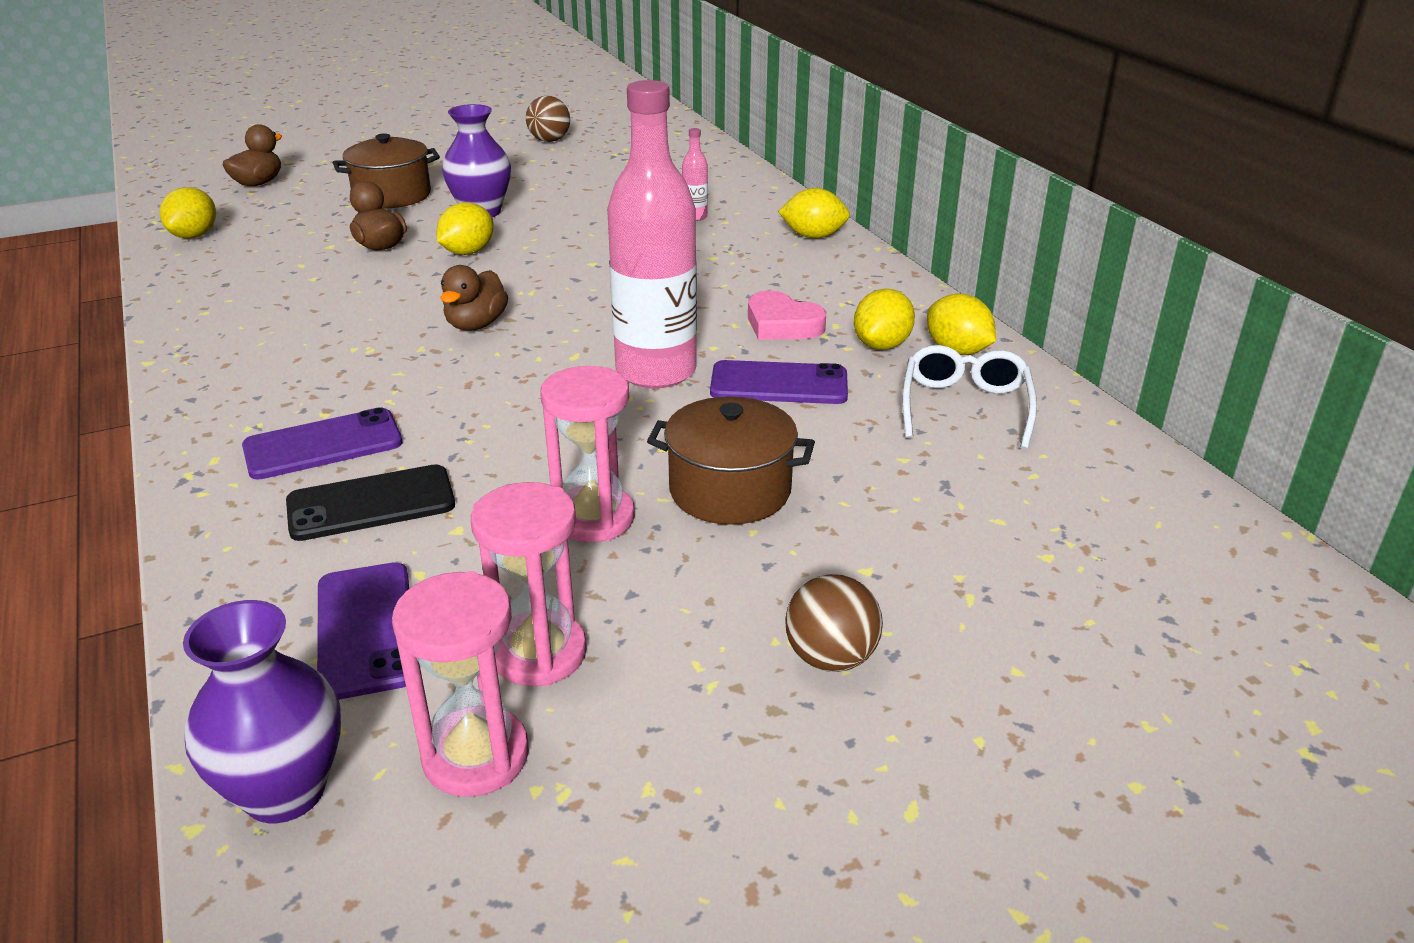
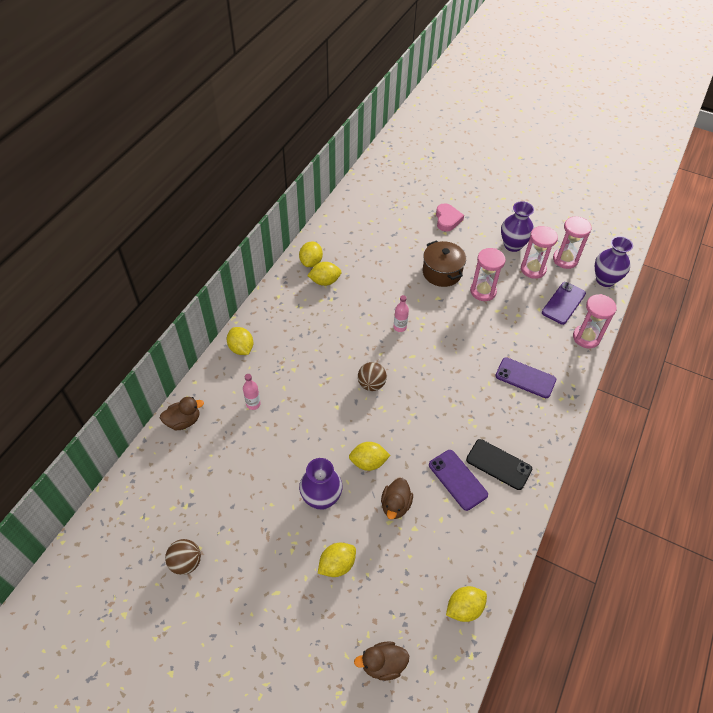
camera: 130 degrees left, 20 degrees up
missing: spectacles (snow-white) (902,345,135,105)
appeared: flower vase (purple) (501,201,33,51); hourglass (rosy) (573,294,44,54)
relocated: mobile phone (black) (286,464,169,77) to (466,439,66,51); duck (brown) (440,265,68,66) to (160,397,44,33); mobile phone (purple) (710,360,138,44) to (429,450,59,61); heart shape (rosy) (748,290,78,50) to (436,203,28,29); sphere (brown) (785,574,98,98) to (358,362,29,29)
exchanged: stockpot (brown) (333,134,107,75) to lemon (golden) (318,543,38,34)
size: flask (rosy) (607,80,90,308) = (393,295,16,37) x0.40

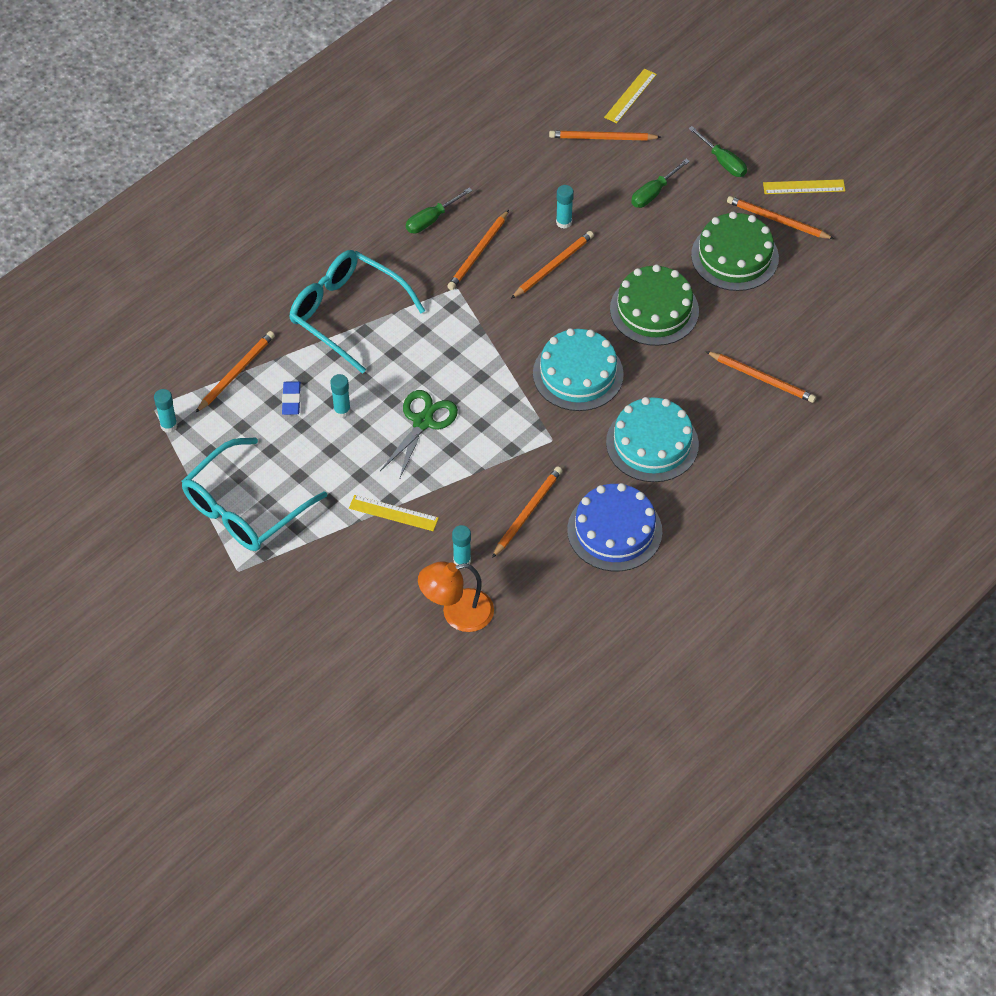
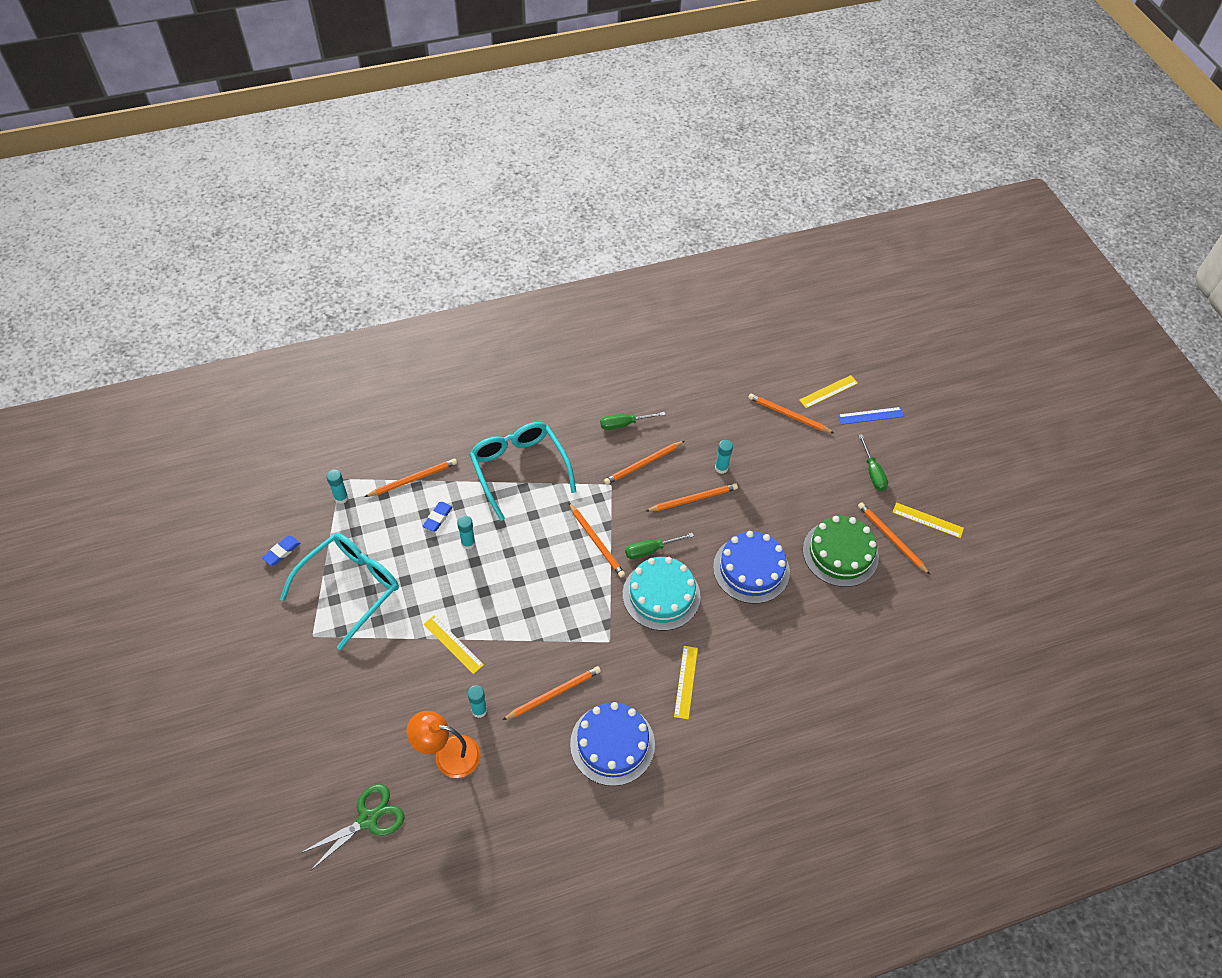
camera: 25 degrees right, 0 degrees up
appeared: gum eraser (cobalt) (262,536,38,29); ruler (cobalt) (838,407,66,18)
relocated: pair of scissors (green) (380,390,78,90) to (299,784,105,87); flat screwdriver (green) (631,159,59,49) to (625,533,69,26); wooden pencil (bright orange) (706,351,110,52) to (568,502,57,76)
exchanged: layer cake (teal) (606,397,93,85) to ruler (golden) (674,646,24,73)
colour: layer cake (green) (610,264,89,82) to layer cake (cobalt) (713,531,77,73)
spun: spectacles (teal) (182,437,145,114) = (280,533,119,117) 150 degrees clockwise

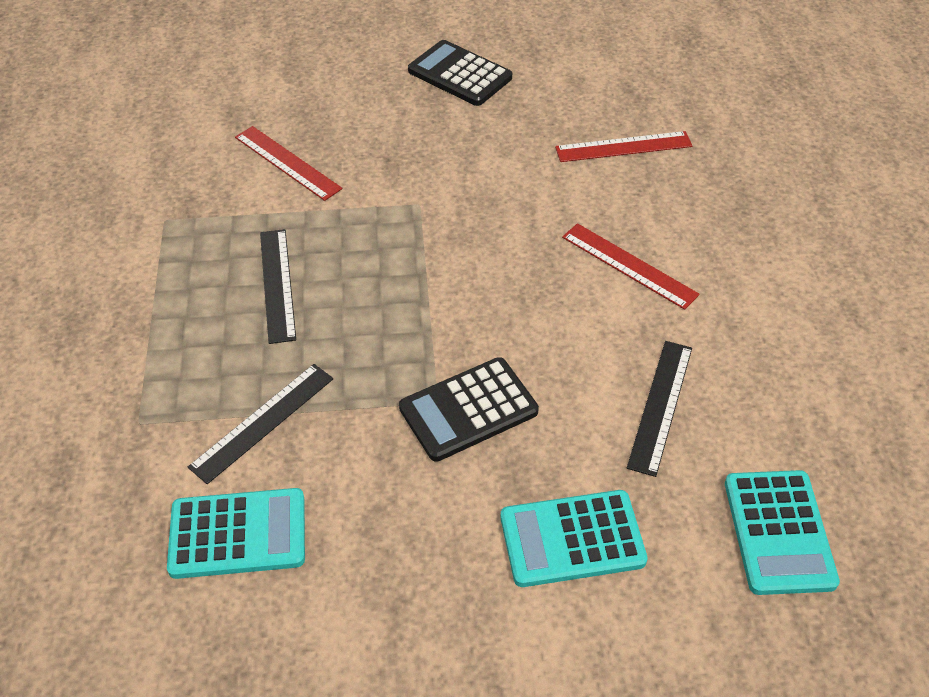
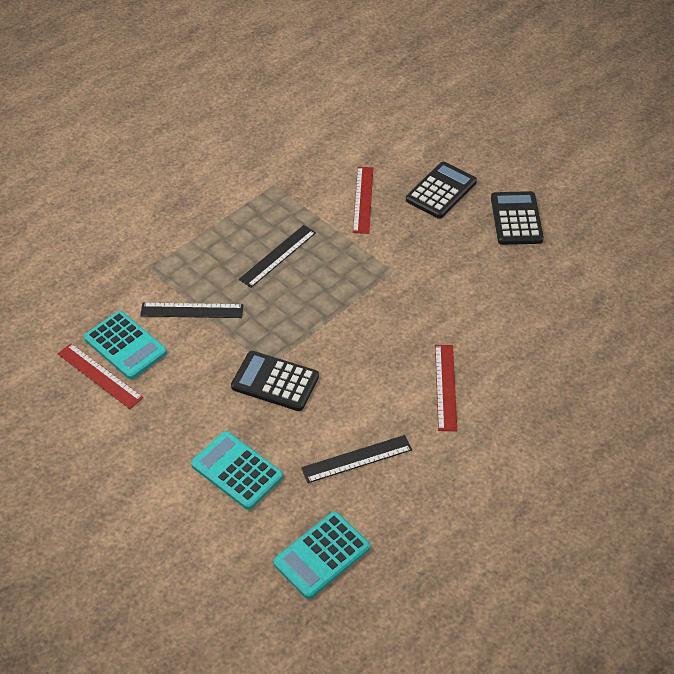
camera: 50 degrees right, 0 degrees up
appeared: adding machine (black) (406,162,71,57)
relocated: ruler (scarlet) (555,131,137,31) to (58,343,85,66)

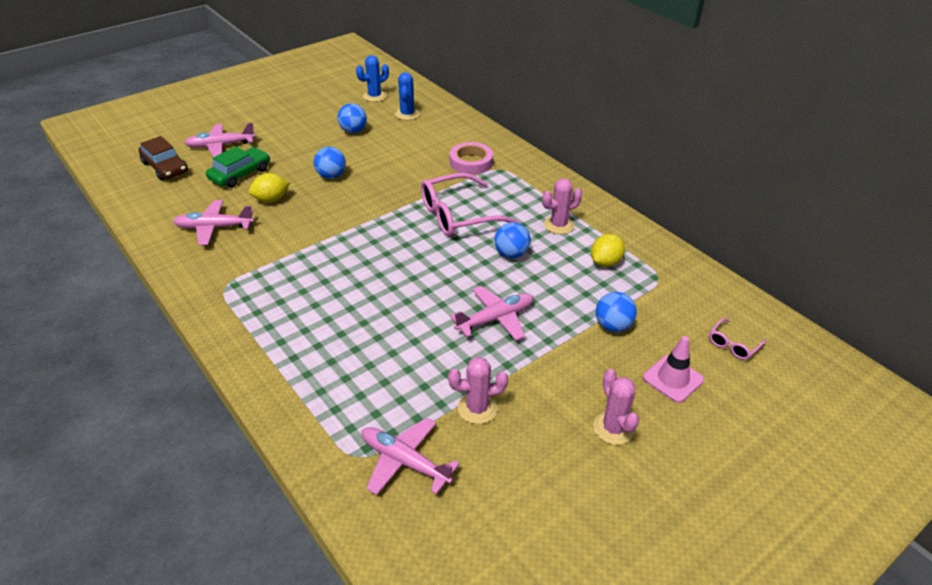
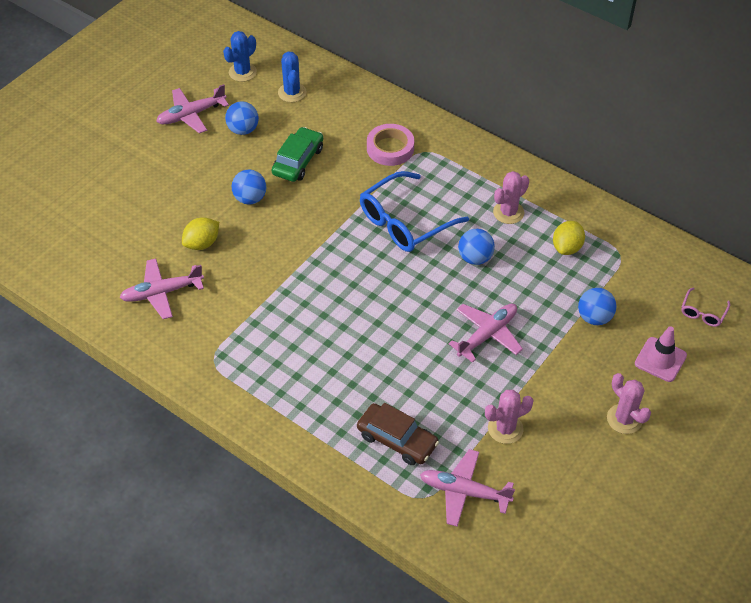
camera: 15 degrees left, 10 degrees up
relocated: toy car (brown) (138,136,50,45) to (357,403,82,62); plane (rosy) (184,122,72,35) to (156,84,73,50); toy car (green) (206,146,64,42) to (272,127,51,55)
colour: spectacles (rosy) (421,173,98,64) to spectacles (cobalt) (360,171,109,81)

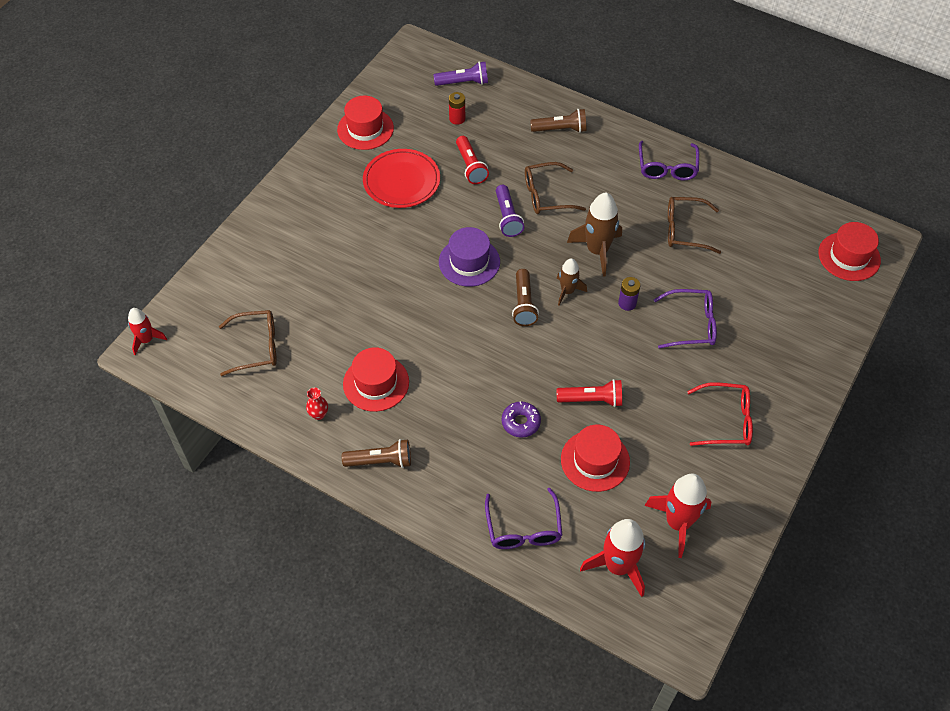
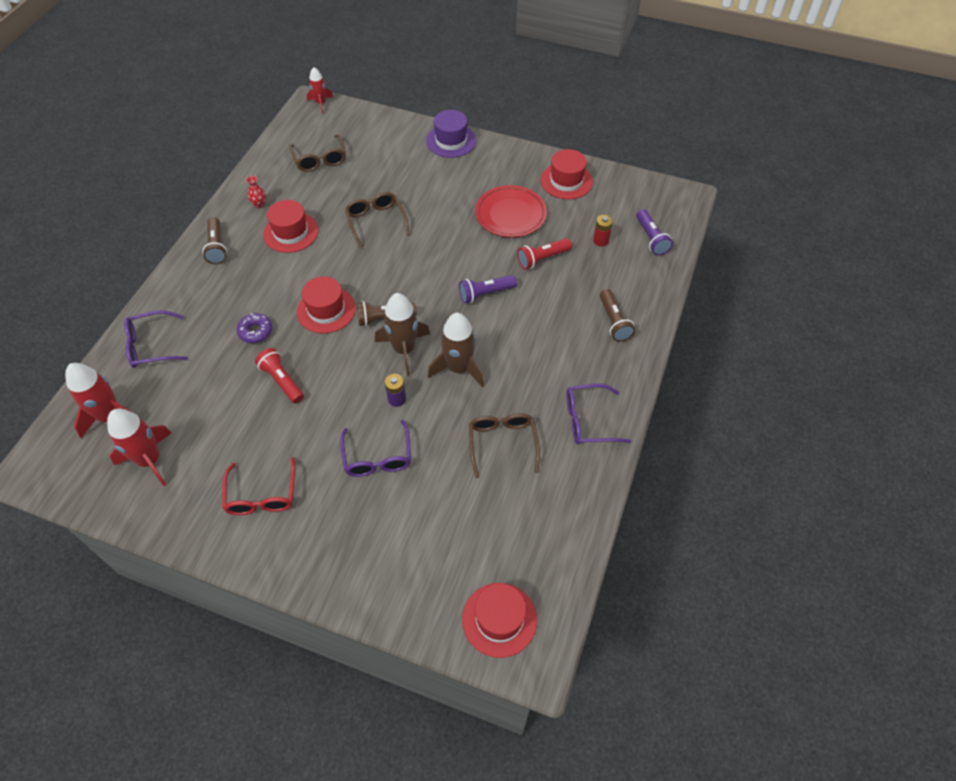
camera: 80 degrees right, 0 degrees up
relocated: hat (purple) (439,227,61,60) to (426,110,50,48); spectacles (brown) (525,162,61,52) to (345,192,65,57); hat (scarlet) (561,425,69,67) to (297,276,59,58)
spun: pocket torch (scarlet) (556,379,66,28) = (255,348,49,56) 150 degrees clockwise
size: toy rocket (brown) (557,258,30,48) = (375,293,55,83) x1.68

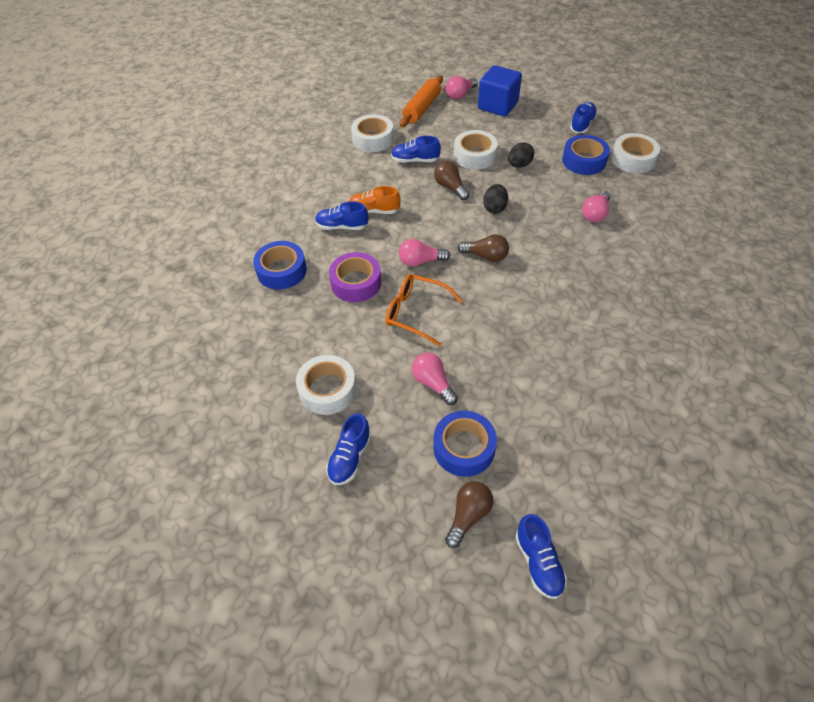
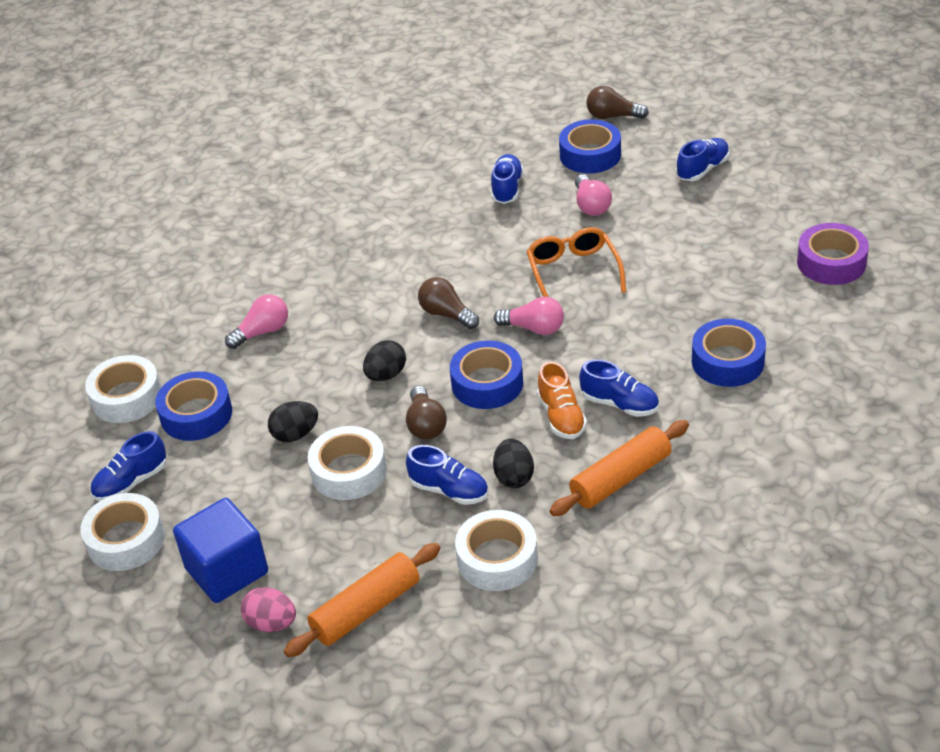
camera: 155 degrees left, 10 degrees down
appeared: tape (cobalt) (450,340,73,69); egg (black) (493,439,41,49); pastry roller (bright orange) (549,420,140,96)
relocated: tape (snow-white) (296,355,60,60) to (80,493,85,78); tape (purple) (329,252,52,50) to (797,223,72,62); sneaker (cobalt) (515,514,52,85) to (491,154,32,50)
exchanged: light bulb (rosy) (446,76,32,23) to egg (rosy) (241,587,55,45)
spun: sneaker (bright orange) (349,186,52,28) = (537,361,50,78) 45 degrees clockwise; spectacles (bright orange) (385,274,77,72) = (527,227,99,70) 150 degrees counterclockwise; light bulb (brown) (445,481,48,67) = (586,86,63,33) 45 degrees clockwise

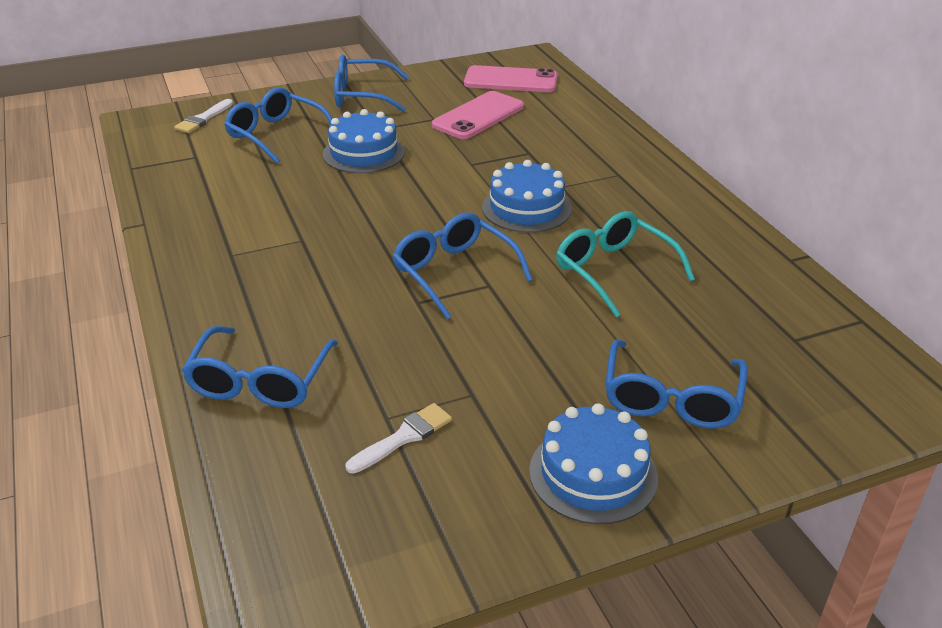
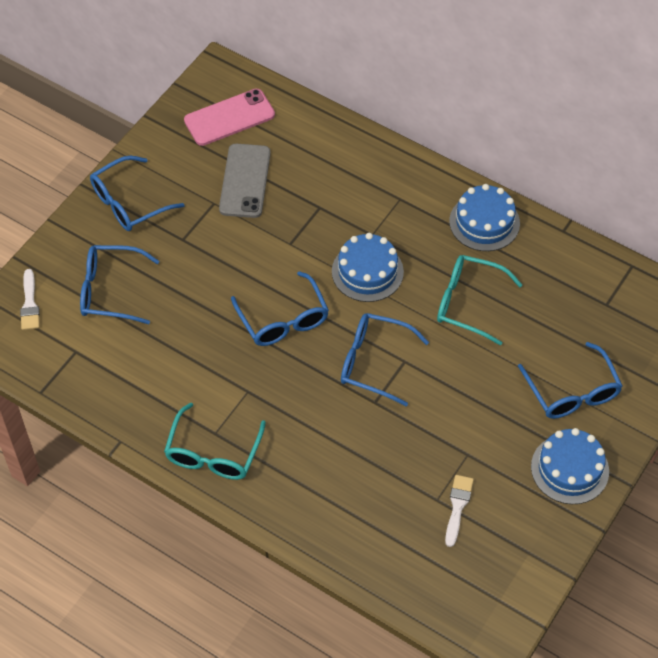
camera: 35 degrees left, 20 degrees up
appeared: spectacles (teal) (164,402,102,78)
relocated: spectacles (cobalt) (182,326,156,82) to (231,271,98,75); layer cake (cobalt) (323,109,82,64) to (449,184,71,67)
colour: mobile phone (rosy) (432,91,92,48) to mobile phone (ash-grey) (219,144,52,74)

